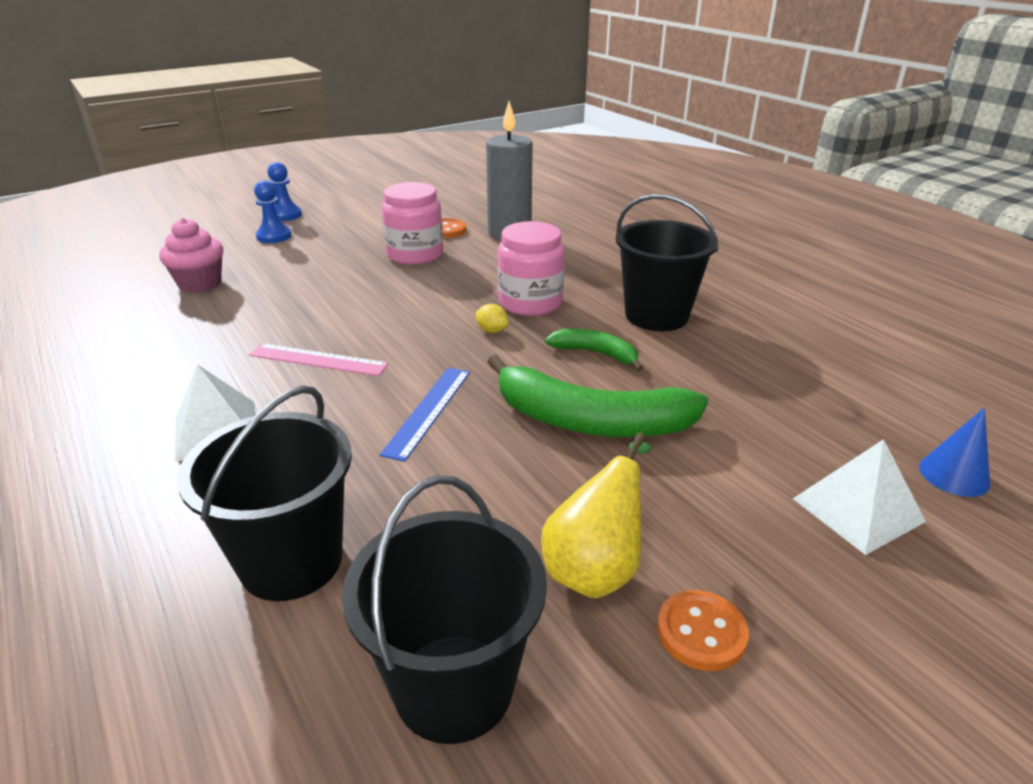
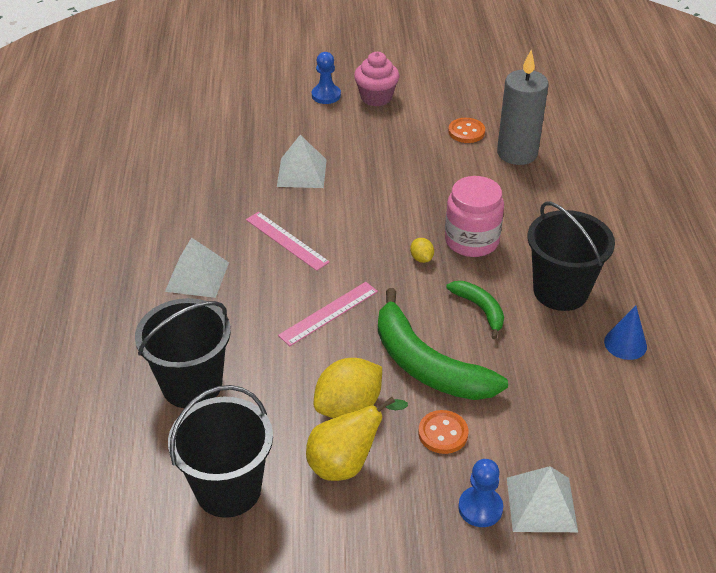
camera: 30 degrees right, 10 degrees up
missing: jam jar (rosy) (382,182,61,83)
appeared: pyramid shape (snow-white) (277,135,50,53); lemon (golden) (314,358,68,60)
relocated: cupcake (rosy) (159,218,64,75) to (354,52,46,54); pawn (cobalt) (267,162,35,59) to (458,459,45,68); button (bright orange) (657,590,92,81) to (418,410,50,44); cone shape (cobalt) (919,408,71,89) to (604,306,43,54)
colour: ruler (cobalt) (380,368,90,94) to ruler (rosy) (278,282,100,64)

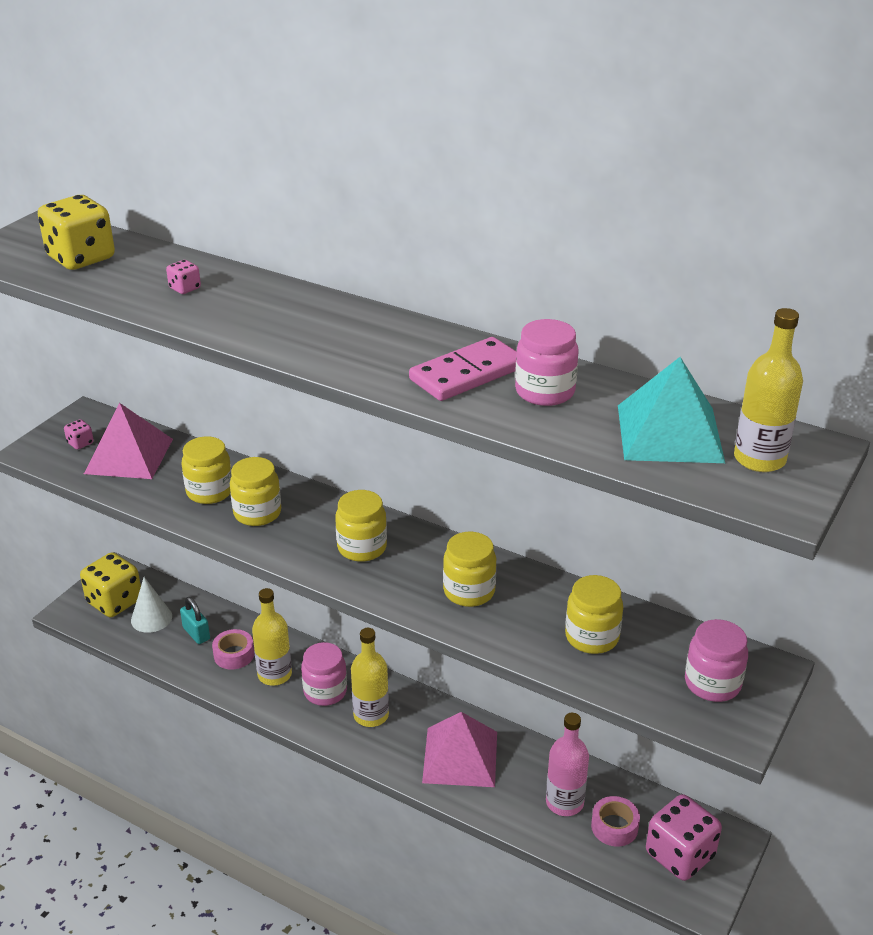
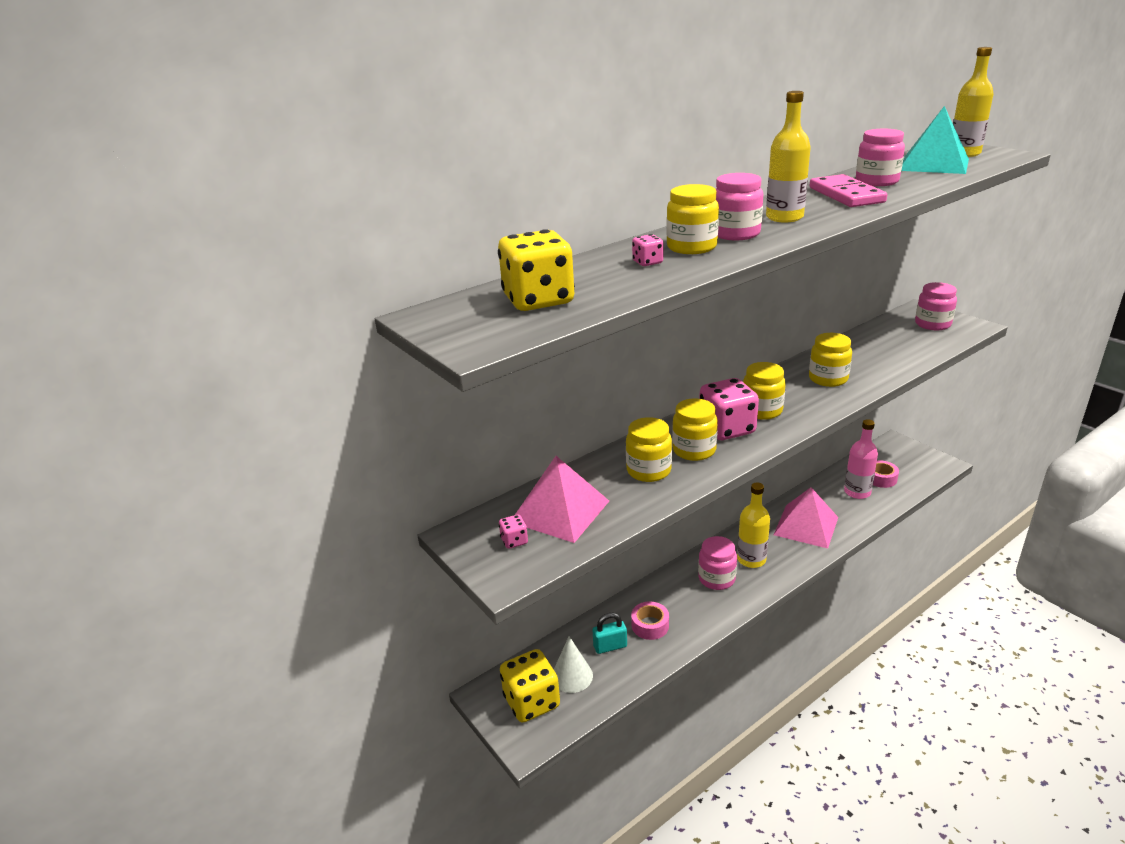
camera: 65 degrees left, 5 degrees down
appeared: jam jar (rosy) (716,173,47,67)
relocated: flask (golden) (252,588,40,98) to (766,91,45,131); jam jar (golden) (565,575,58,79) to (666,184,53,70); die (rosy) (646,794,76,87) to (699,378,60,62)

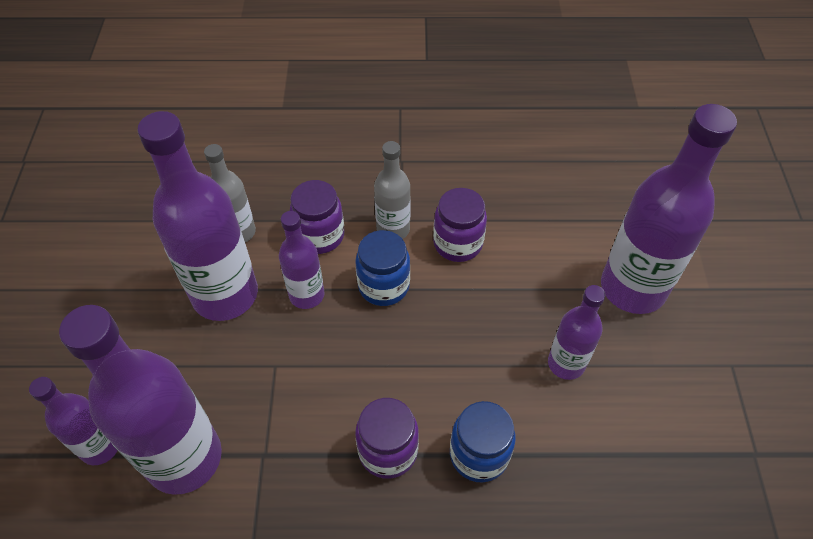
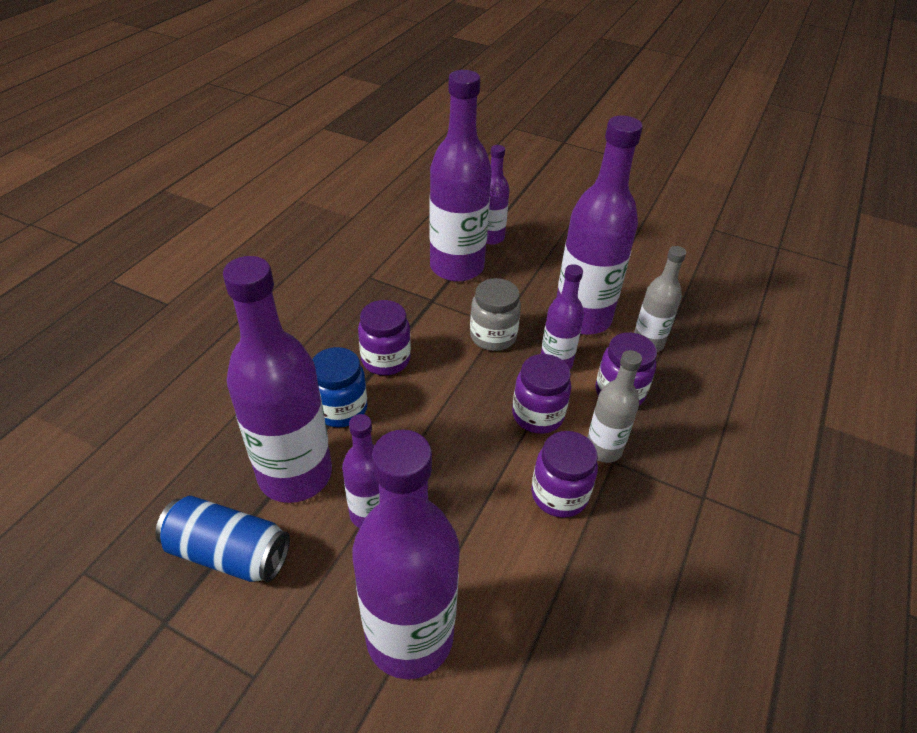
camera: 115 degrees right, 10 degrees down
appeared: can (cobalt) (155,496,135,86); flask (purple) (223,256,109,247); jam jar (ash-grey) (470,278,51,73)
colour: jam jar (cobalt) (356,230,54,76) to jam jar (purple) (512,354,59,80)

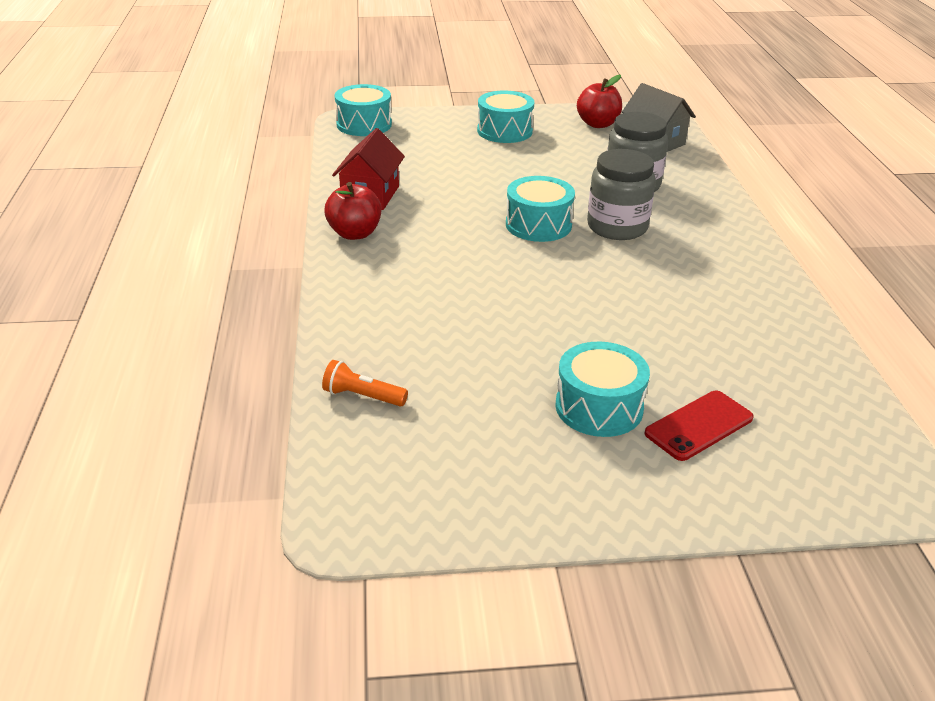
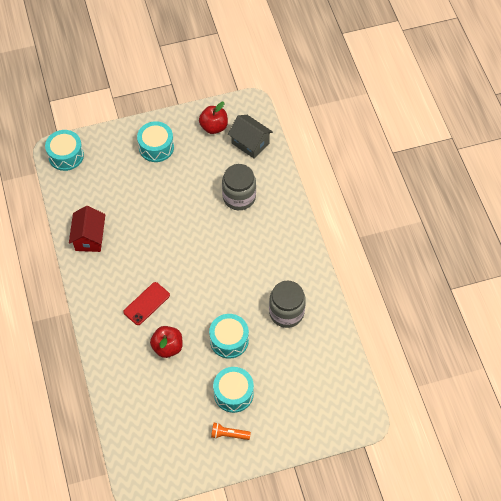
camera: 10 degrees left, 25 degrees up
relocated: pocket torch (bright orange) (322,360,86,47) to (211,422,40,18); apple (scarlet) (324,182,57,58) to (150,326,33,32); snare drum (teal) (506,176,69,66) to (209,314,40,45); jam jar (ash-grey) (587,149,69,91) to (269,281,37,47); mobile phone (scarlet) (644,391,110,70) to (123,282,47,43)

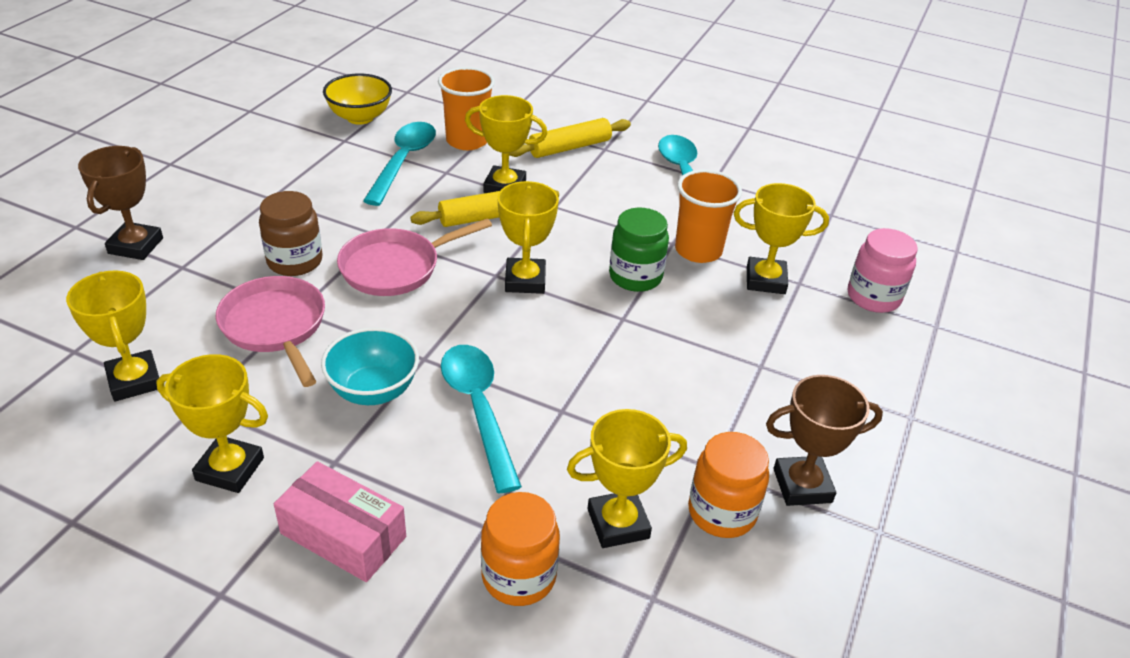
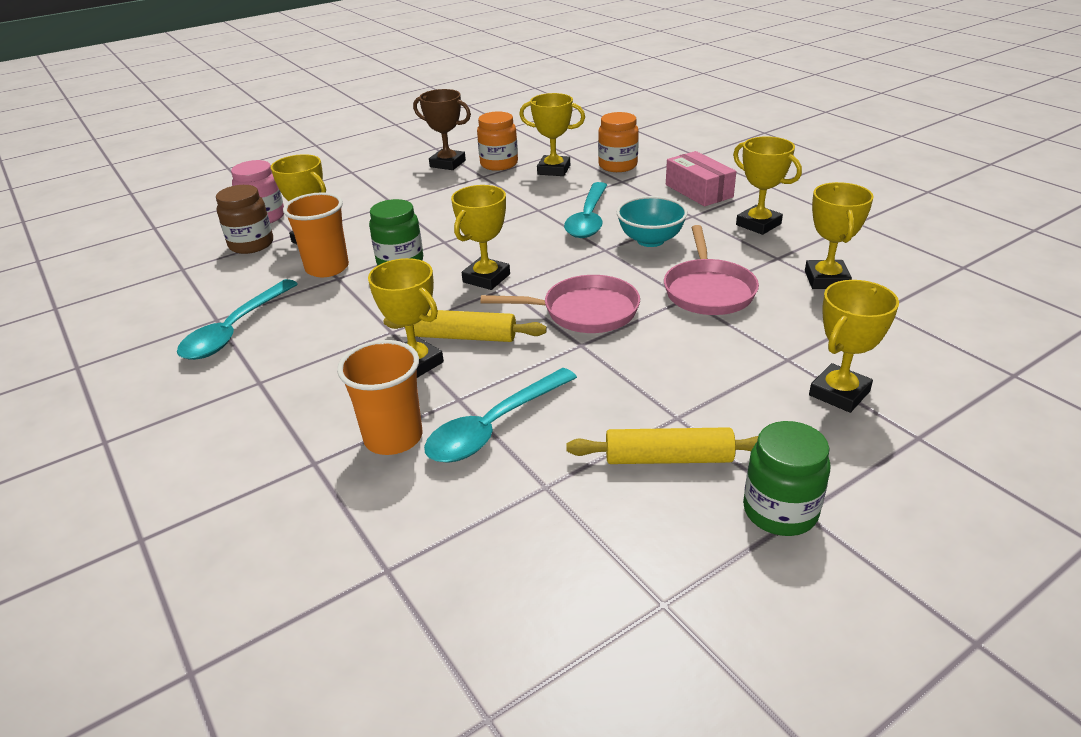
camera: 145 degrees left, 5 degrees down
missing: serving bowl (golden) (323,74,69,51)
appeared: jam jar (green) (743,421,87,115)
relocated: jam jar (brown) (259,191,63,85) to (216,185,57,69); pastry roller (golden) (509,118,122,40) to (566,427,192,37)
colour: award cup (brown) (78,146,85,114) to award cup (golden) (809,280,90,133)

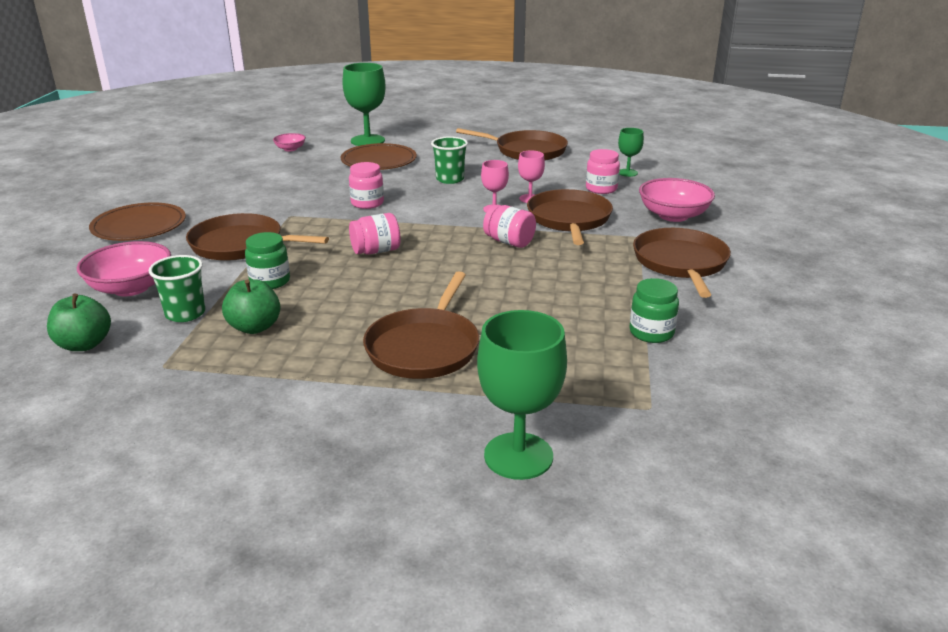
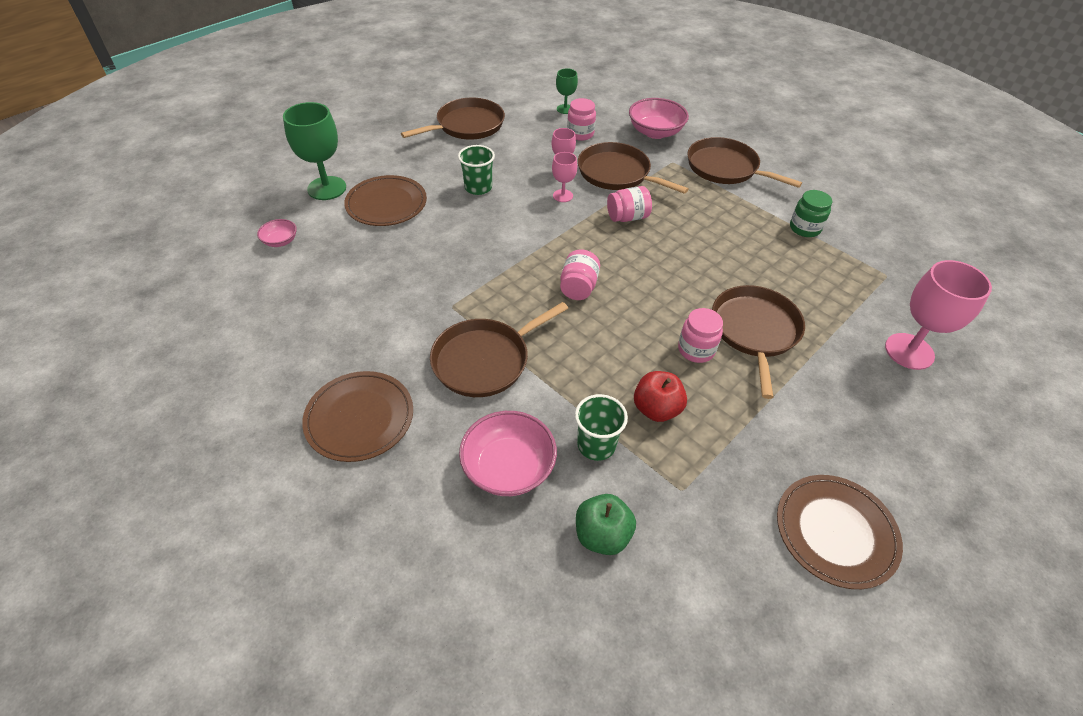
camera: 55 degrees left, 20 degrees up
missing: jam jar (green) (245,232,45,57)
appeared: dinner plate (brown) (777,475,126,114)
relocated: jam jar (rosy) (349,162,35,47) to (678,308,45,55)
colour: apple (green) (222,279,59,55) to apple (scarlet) (634,371,53,51); goblet (green) (477,310,90,170) to goblet (rosy) (885,260,107,110)
spun: skillet (brown) (363,271,116,108) = (712,285,93,114) 135 degrees counterclockwise

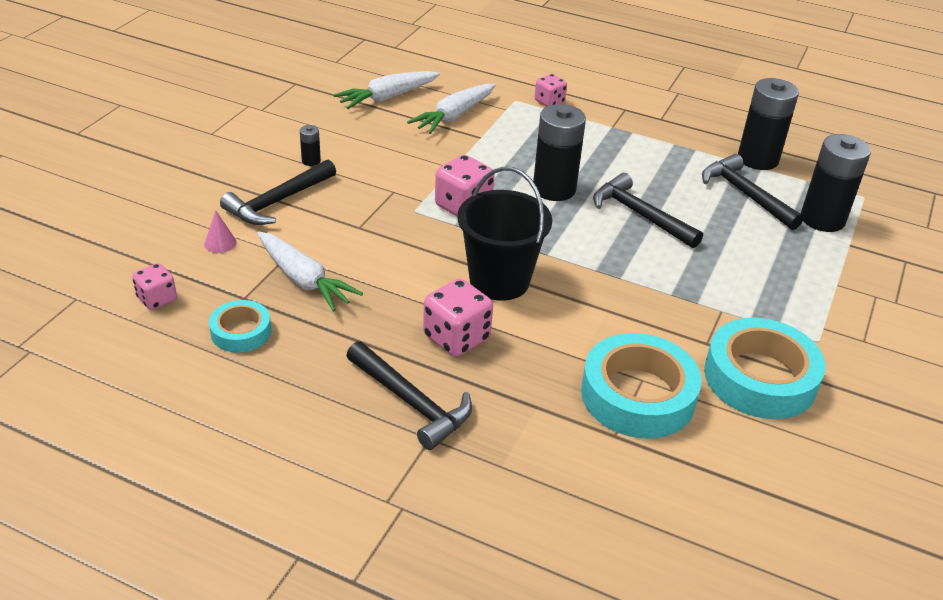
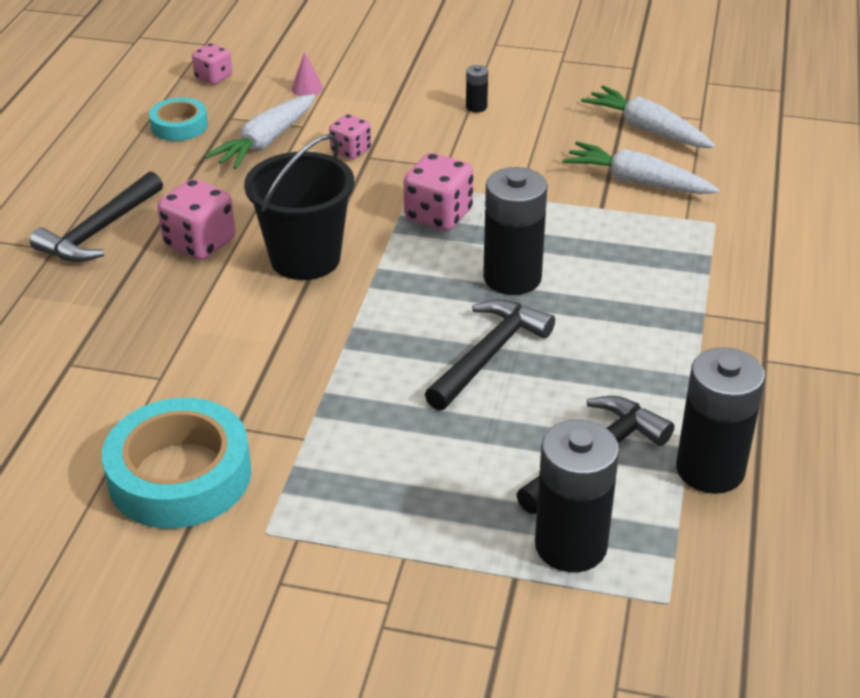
camera: 80 degrees right, 0 degrees up
missing: hammer (black) (220,160,116,65); tape (teal) (581,333,121,105)
relocated: die (rosy) (535,74,32,33) to (329,114,42,45)

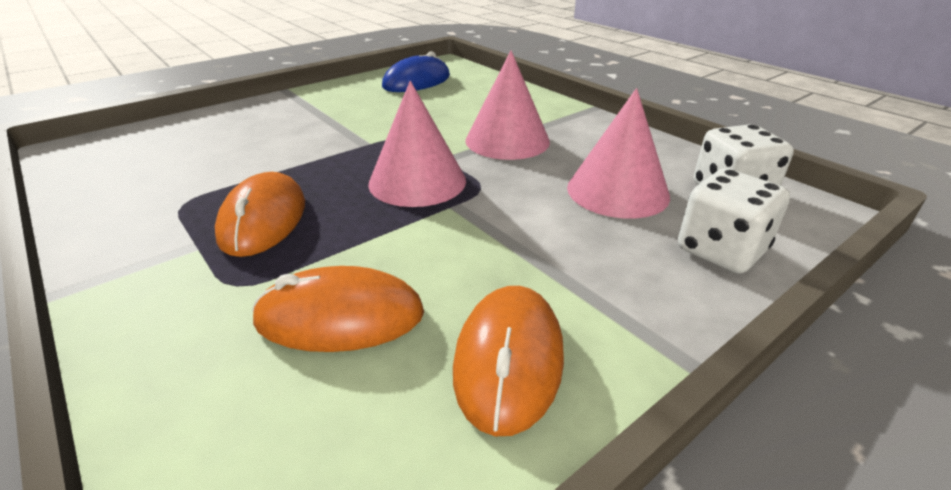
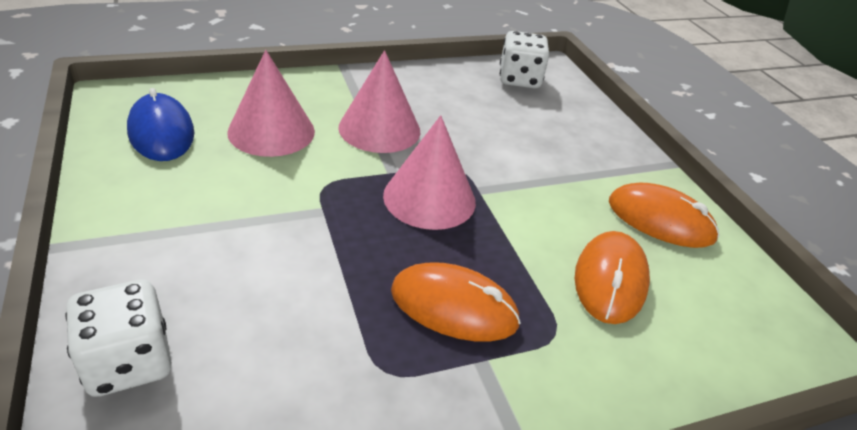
camera: 75 degrees left, 5 degrees up
relocated: cone shape (rosy) (567,88,103,131) to (227,50,88,107); die (snow-white) (678,169,112,105) to (65,280,107,117)

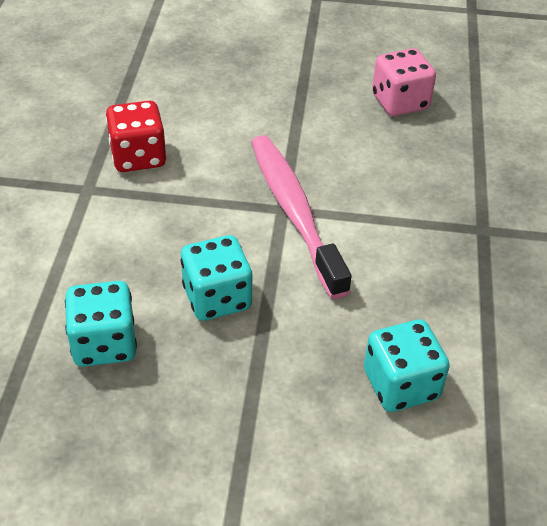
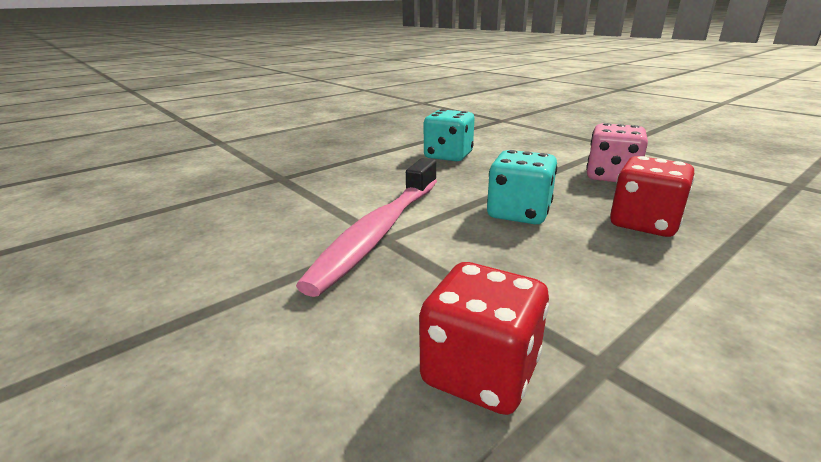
camera: 135 degrees left, 20 degrees down
relocated: die (rosy) (372,48,64,68) to (586,123,62,59)
colour: die (teal) (65,281,72,86) to die (scarlet) (610,156,85,81)

